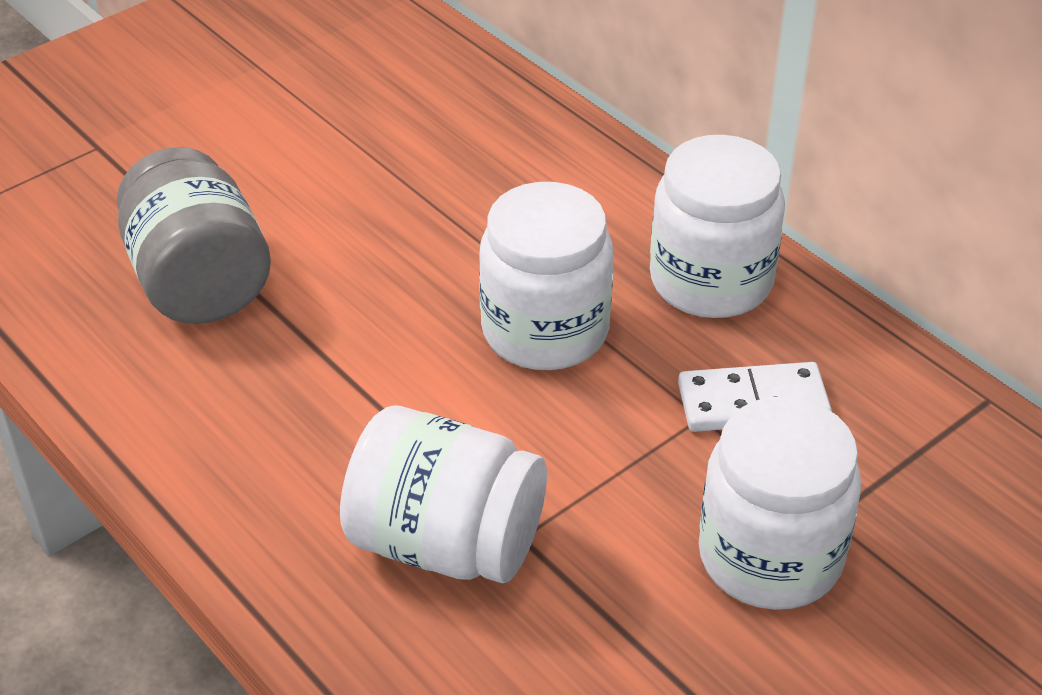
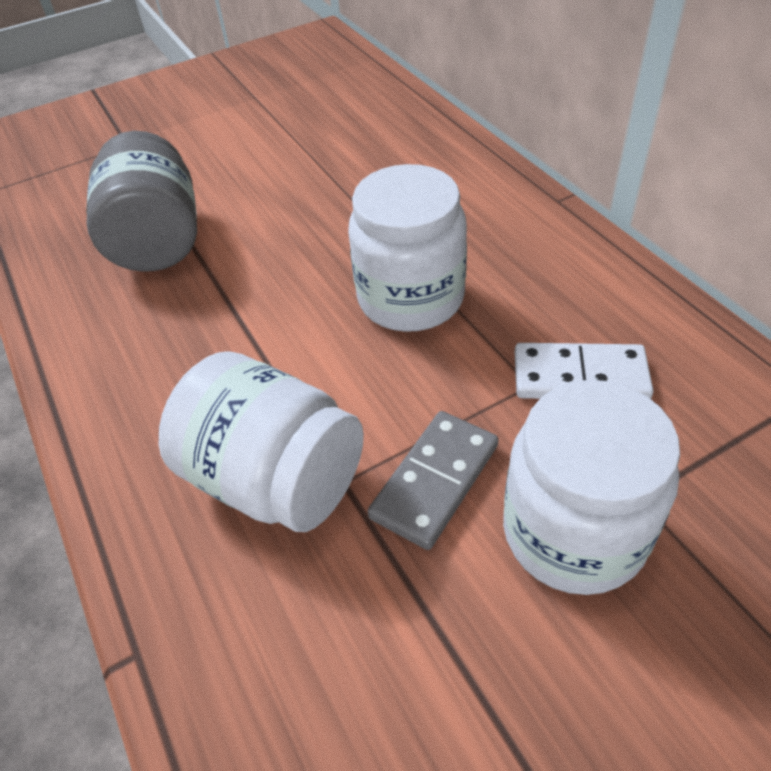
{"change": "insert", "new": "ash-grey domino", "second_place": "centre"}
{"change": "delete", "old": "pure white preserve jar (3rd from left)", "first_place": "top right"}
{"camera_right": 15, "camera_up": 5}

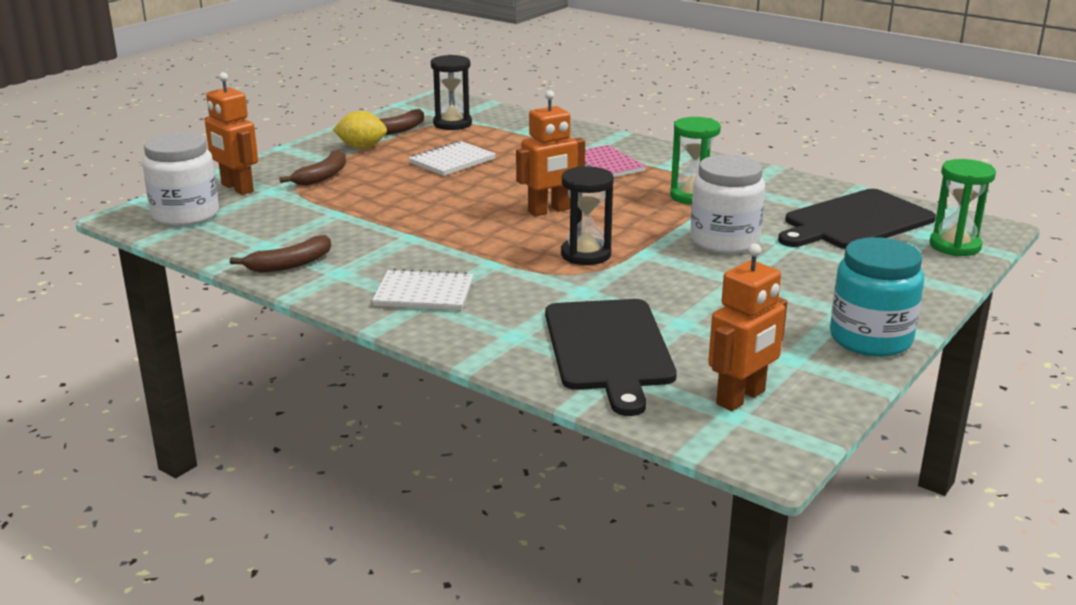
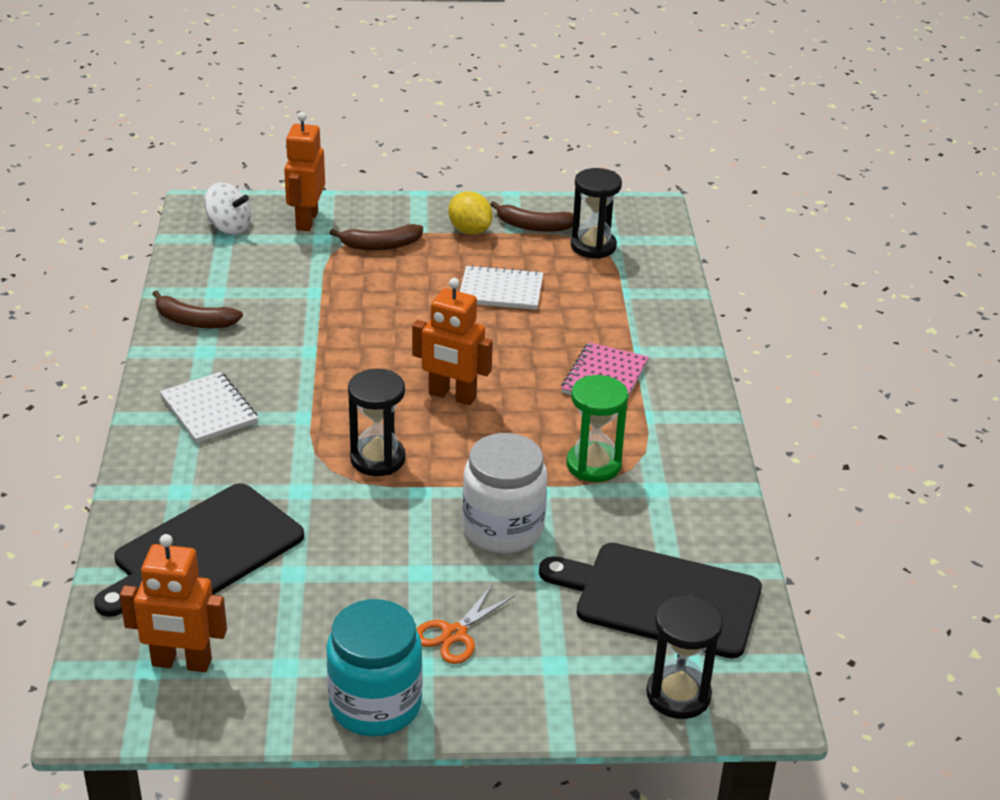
{"change": "replace", "old": "pure white preserve jar (1st from left)", "new": "pure white whirligig", "first_place": "top left", "second_place": "top left"}
{"change": "insert", "new": "bright orange pair of scissors", "second_place": "bottom centre"}
{"change": "recolor", "old": "leaf-green hourglass (2nd from left)", "new": "ebony hourglass (3rd from left)", "first_place": "middle right", "second_place": "bottom right"}
{"camera_right": 50, "camera_up": 10}

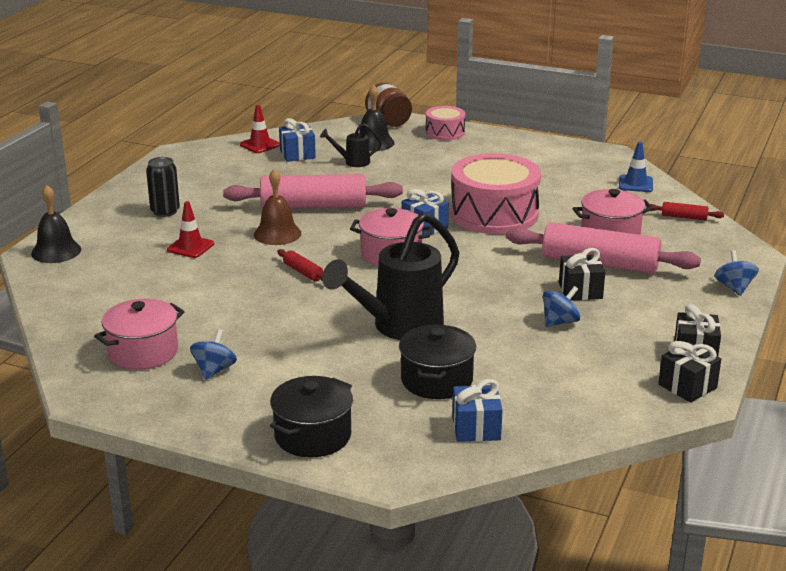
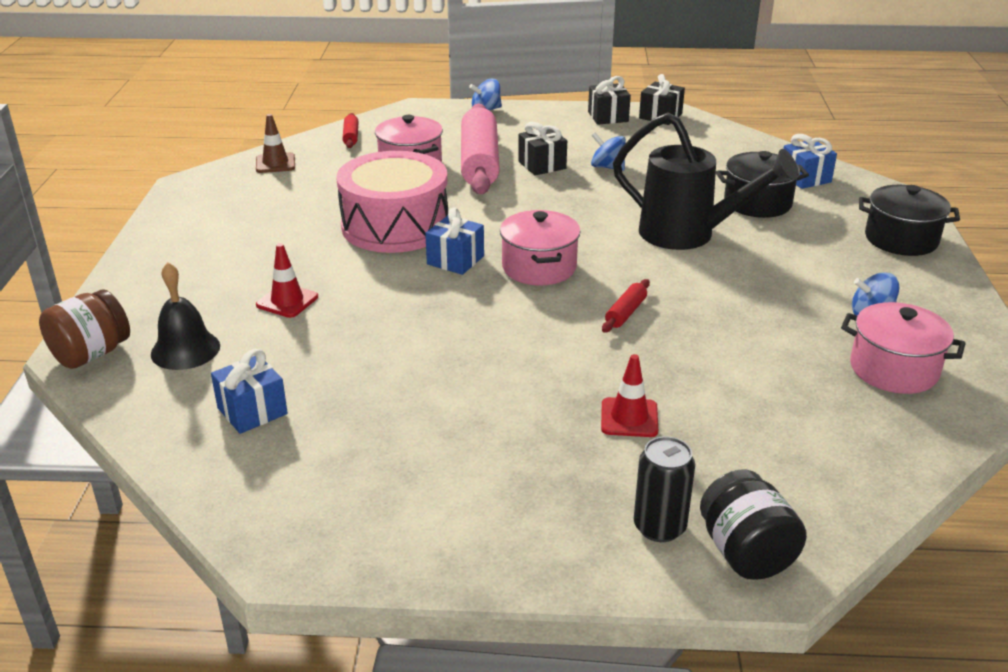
{"change": "recolor", "old": "royal blue road cone", "new": "dark brown road cone", "first_place": "top right", "second_place": "top left"}
{"change": "move", "old": "red road cone (2nd from left in the first image)", "new": "red road cone (1st from left)", "first_place": "top left", "second_place": "middle left"}
{"change": "move", "old": "ebony tin", "first_place": "top left", "second_place": "bottom centre"}
{"change": "replace", "old": "ebony school bell (1st from left)", "new": "ebony preserve jar", "first_place": "middle left", "second_place": "bottom right"}
{"change": "delete", "old": "pink dough roller (1st from left)", "first_place": "centre"}
{"change": "delete", "old": "dark brown school bell", "first_place": "centre"}
{"change": "delete", "old": "ebony watering pot (1st from left)", "first_place": "top centre"}
{"change": "delete", "old": "pink toy drum (1st from left)", "first_place": "top centre"}
{"camera_right": -110, "camera_up": 5}

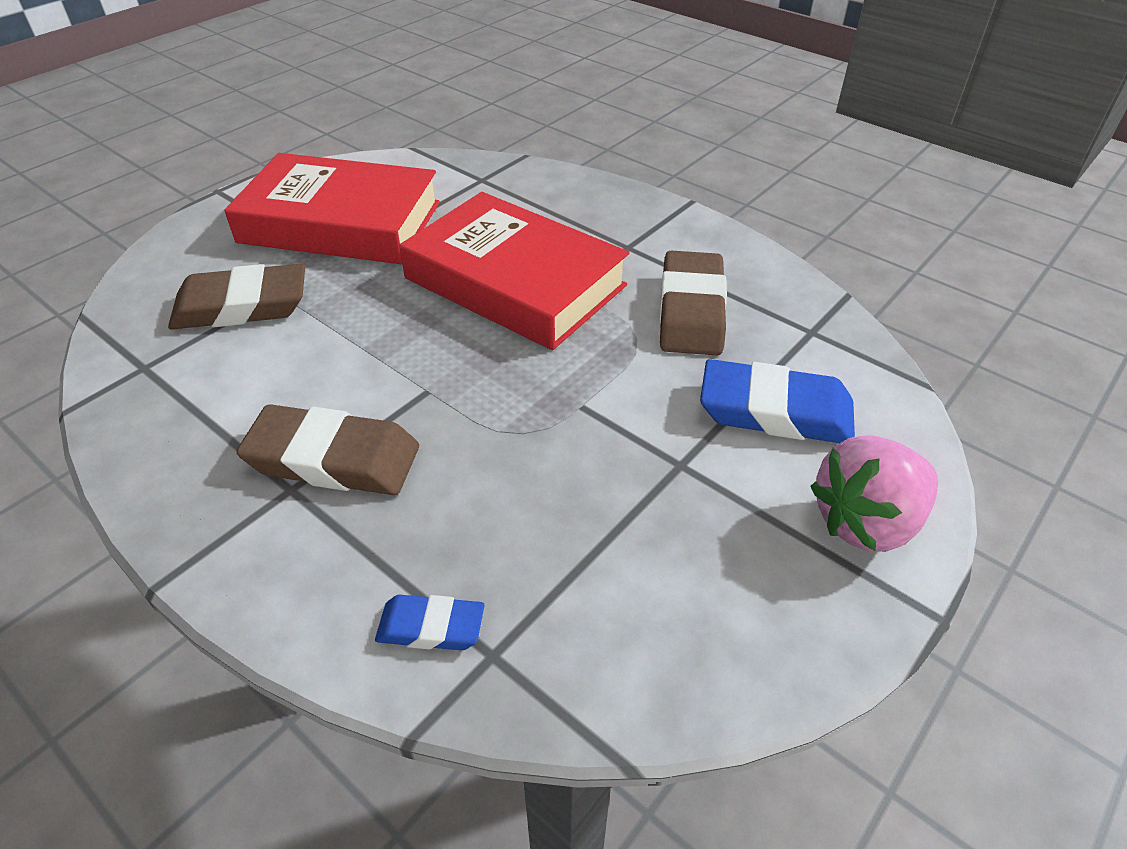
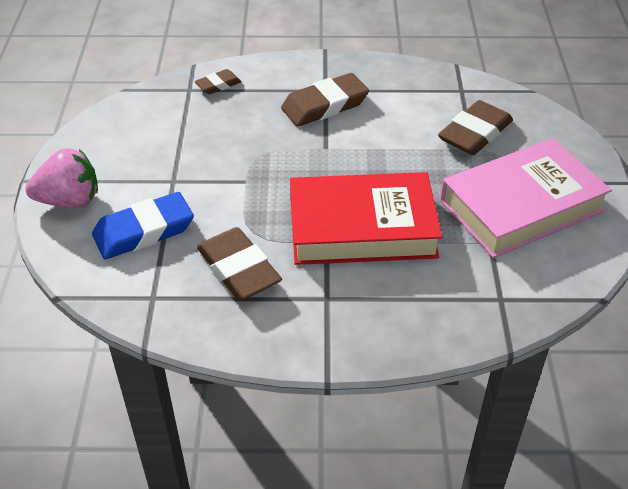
{"change": "rotate", "old": "pink strawberry", "first_place": "middle right", "second_place": "middle left", "degrees": 60}
{"change": "recolor", "old": "royal blue gum eraser (1st from left)", "new": "dark brown gum eraser (1st from left)", "first_place": "bottom centre", "second_place": "top centre"}
{"change": "recolor", "old": "red book (1st from left)", "new": "pink book", "first_place": "top left", "second_place": "middle right"}
{"camera_right": 140, "camera_up": 0}

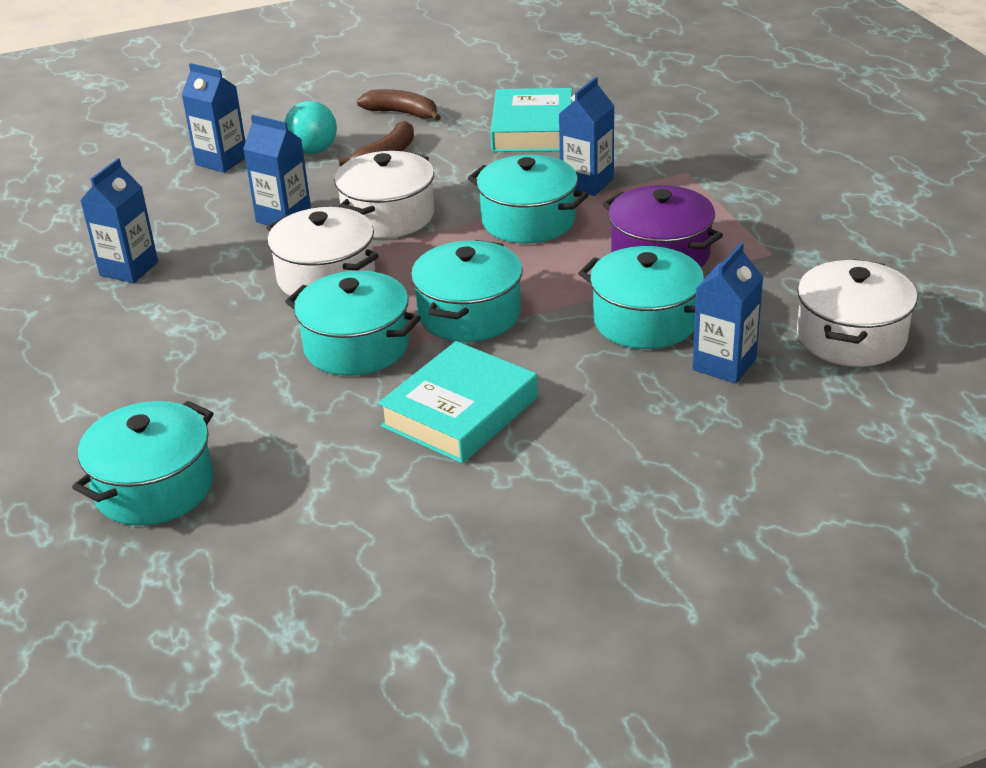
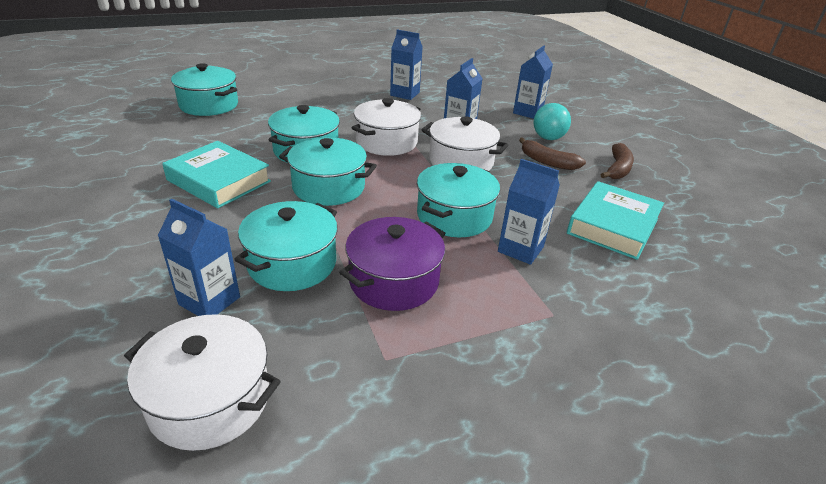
{"change": "rotate", "old": "turquoise book (2nd from left)", "first_place": "top centre", "second_place": "middle right", "degrees": -60}
{"camera_right": 85, "camera_up": 0}

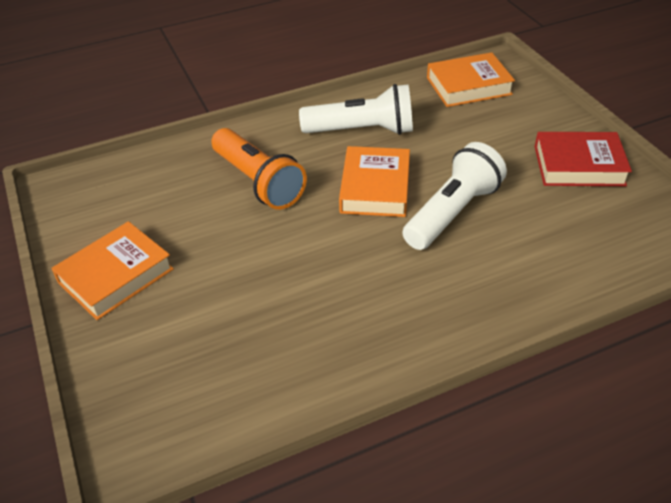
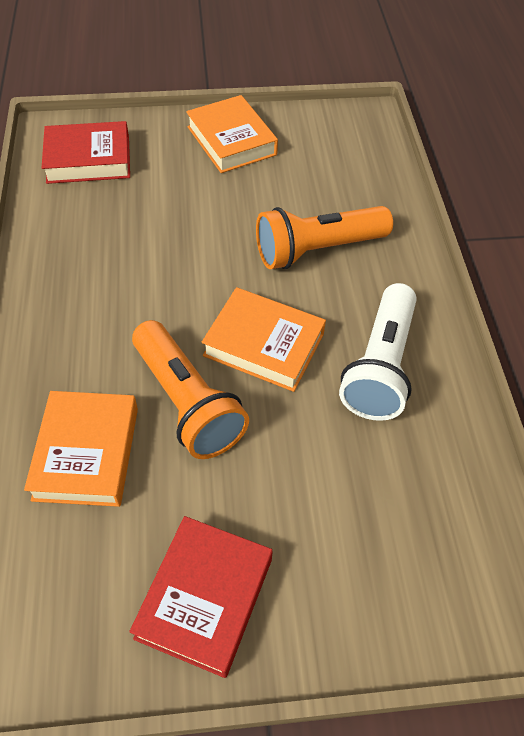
{"change": "move", "old": "bright orange book (3rd from left in the first image)", "new": "bright orange book (1st from left)", "first_place": "top right", "second_place": "middle left"}
{"change": "insert", "new": "red book (1st from left)", "second_place": "top left"}
{"change": "recolor", "old": "pure white flashlight (2nd from left)", "new": "bright orange flashlight (1st from left)", "first_place": "middle right", "second_place": "centre"}
{"camera_right": 105, "camera_up": 10}

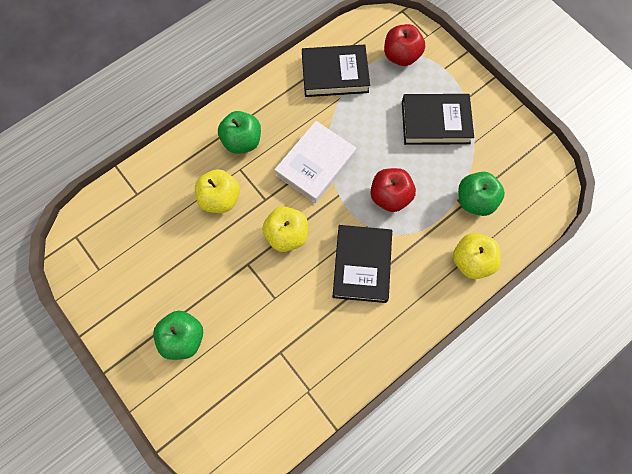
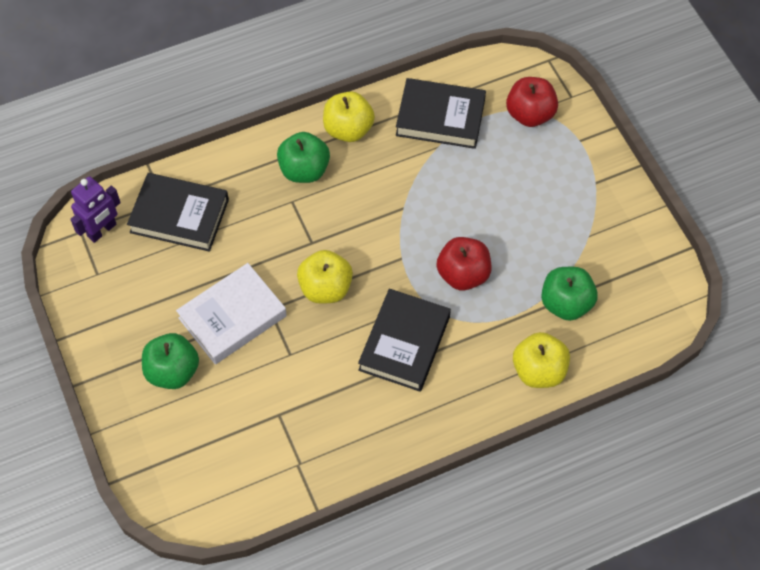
{"change": "insert", "new": "royal purple toy robot", "second_place": "middle left"}
{"change": "move", "old": "ebony book (3rd from left in the first image)", "new": "ebony book (1st from left)", "first_place": "top right", "second_place": "middle left"}
{"change": "move", "old": "pure white book", "first_place": "centre", "second_place": "middle left"}
{"change": "move", "old": "bright yellow apple (1st from left in the first image)", "new": "bright yellow apple (2nd from left)", "first_place": "centre", "second_place": "top centre"}
{"camera_right": 15, "camera_up": -10}

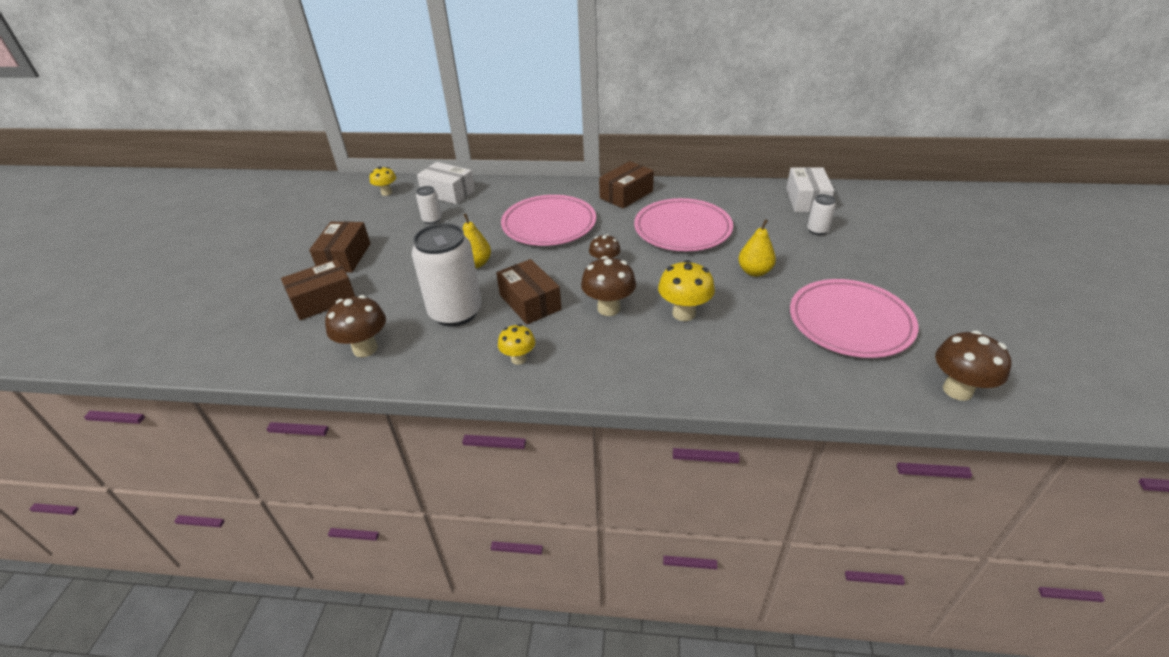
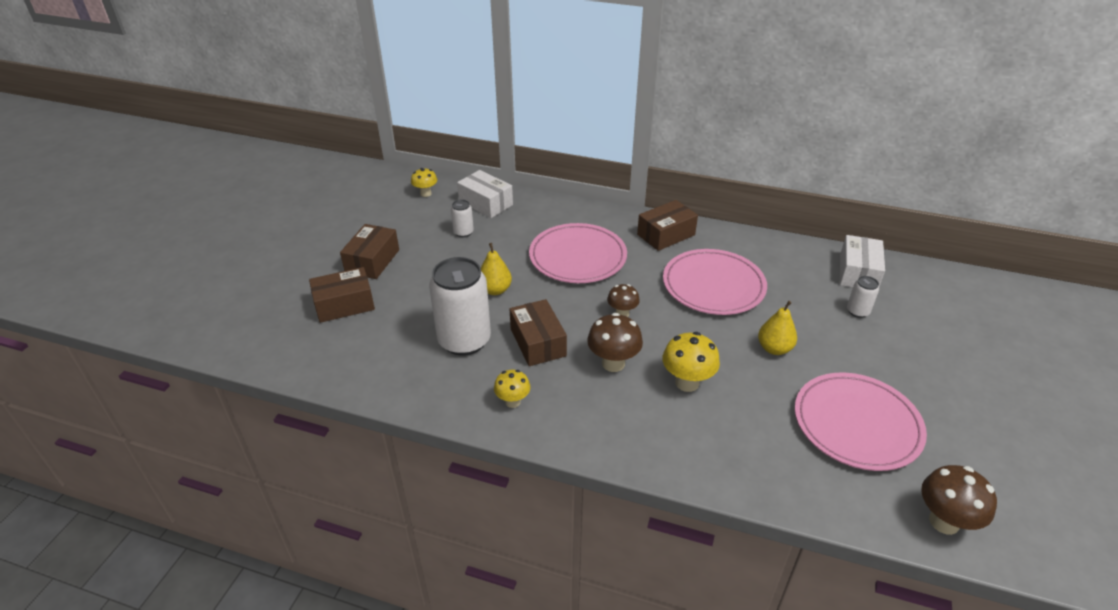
{"change": "delete", "old": "dark brown fungus (1st from left)", "first_place": "middle left"}
{"camera_right": 10, "camera_up": 0}

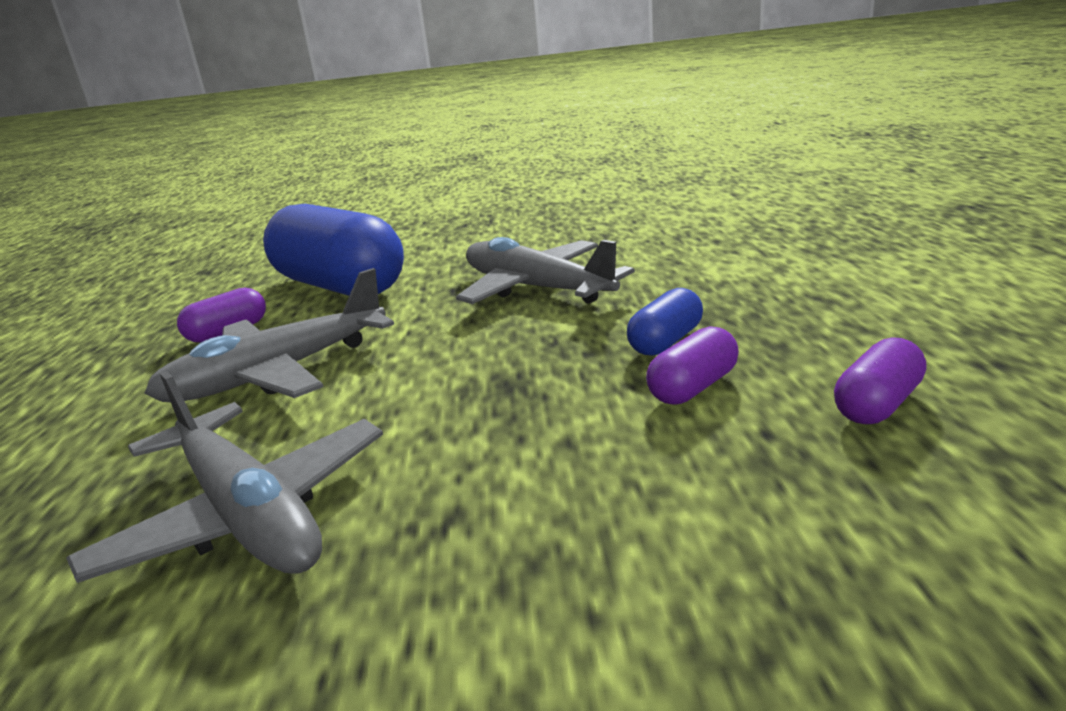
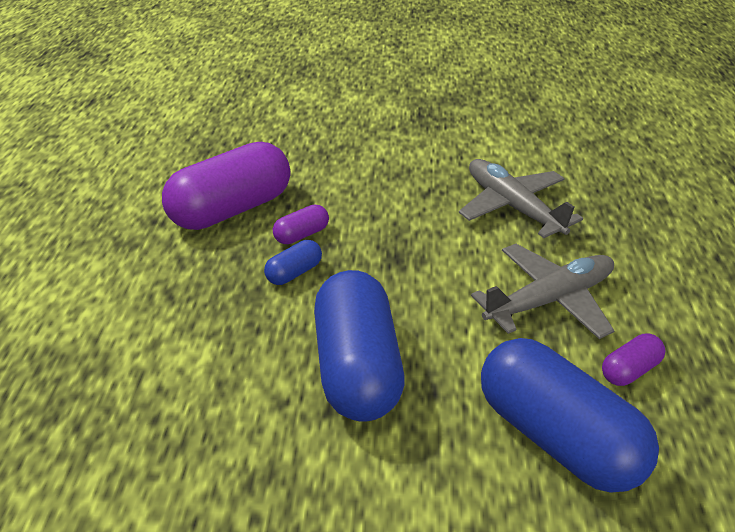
{"change": "resize", "old": "royal purple capsule (3rd from left in the first image)", "first_place": "middle right", "second_place": "middle left", "factor": 2.29}
{"change": "replace", "old": "ash-grey plane (3rd from left)", "new": "royal blue capsule (2nd from left)", "first_place": "centre", "second_place": "centre"}
{"camera_right": -175, "camera_up": 15}

